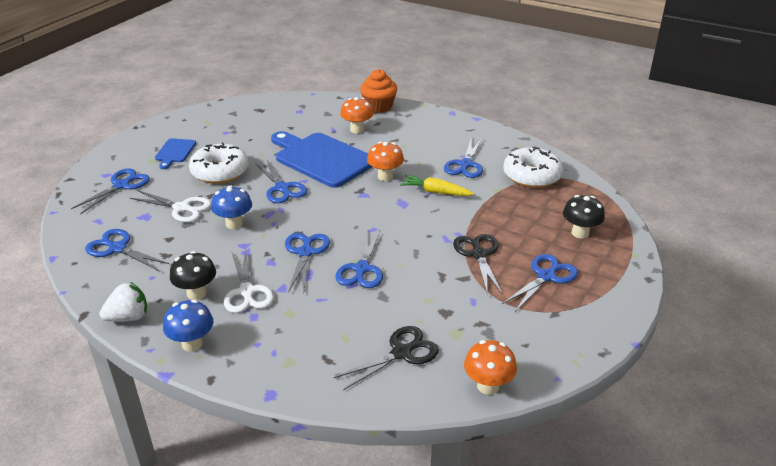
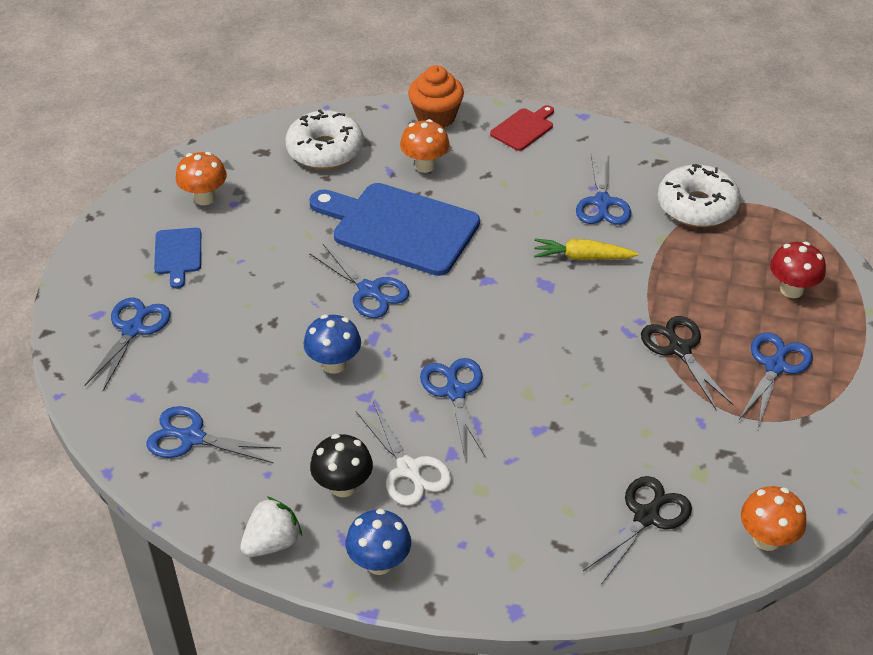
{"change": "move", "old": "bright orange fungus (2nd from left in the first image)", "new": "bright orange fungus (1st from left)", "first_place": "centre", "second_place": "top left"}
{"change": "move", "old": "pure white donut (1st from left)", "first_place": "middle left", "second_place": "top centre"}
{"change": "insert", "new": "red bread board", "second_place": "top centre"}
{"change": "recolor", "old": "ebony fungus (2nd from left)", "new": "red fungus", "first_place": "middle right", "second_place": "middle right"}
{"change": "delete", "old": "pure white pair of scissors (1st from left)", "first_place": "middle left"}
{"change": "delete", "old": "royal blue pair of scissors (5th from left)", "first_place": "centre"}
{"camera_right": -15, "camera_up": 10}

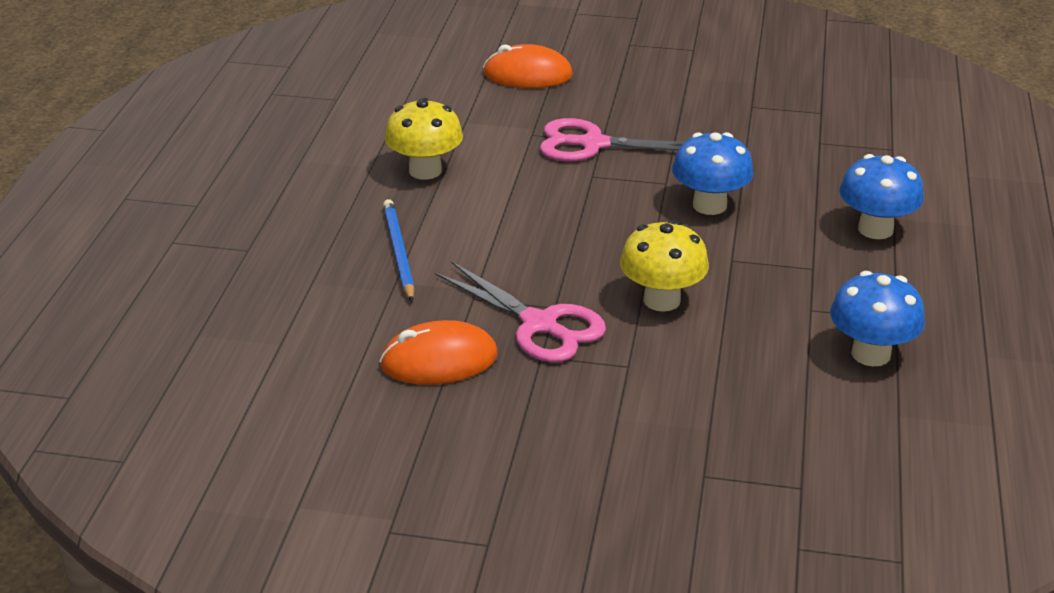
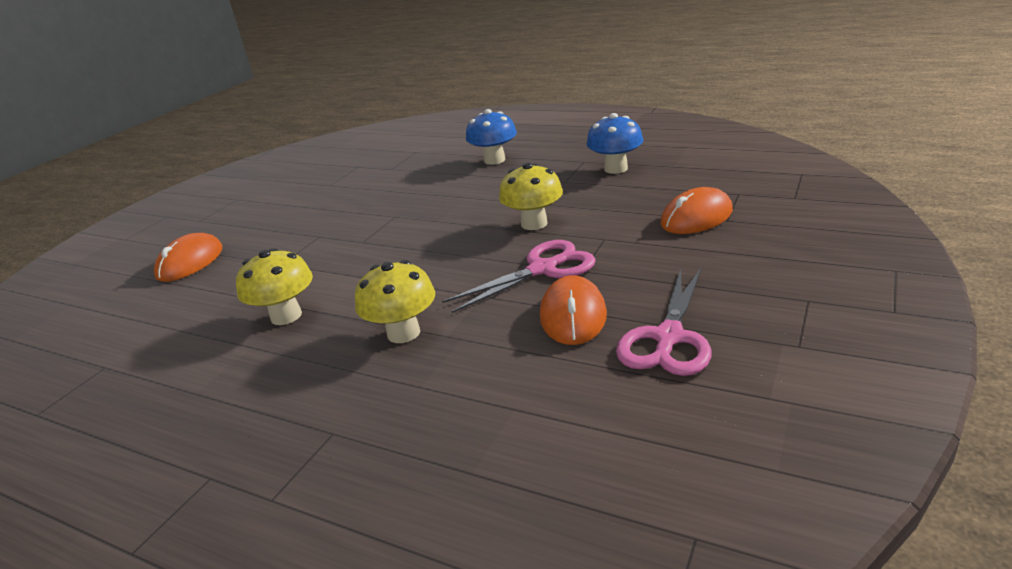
{"change": "replace", "old": "royal blue wooden pencil", "new": "bright yellow fungus (2nd from left)", "first_place": "centre", "second_place": "centre"}
{"change": "move", "old": "pink pair of scissors (2nd from left)", "first_place": "top centre", "second_place": "centre"}
{"change": "insert", "new": "bright orange mouse (3rd from left)", "second_place": "middle right"}
{"change": "delete", "old": "royal blue fungus (1st from left)", "first_place": "top right"}
{"camera_right": -70, "camera_up": -5}

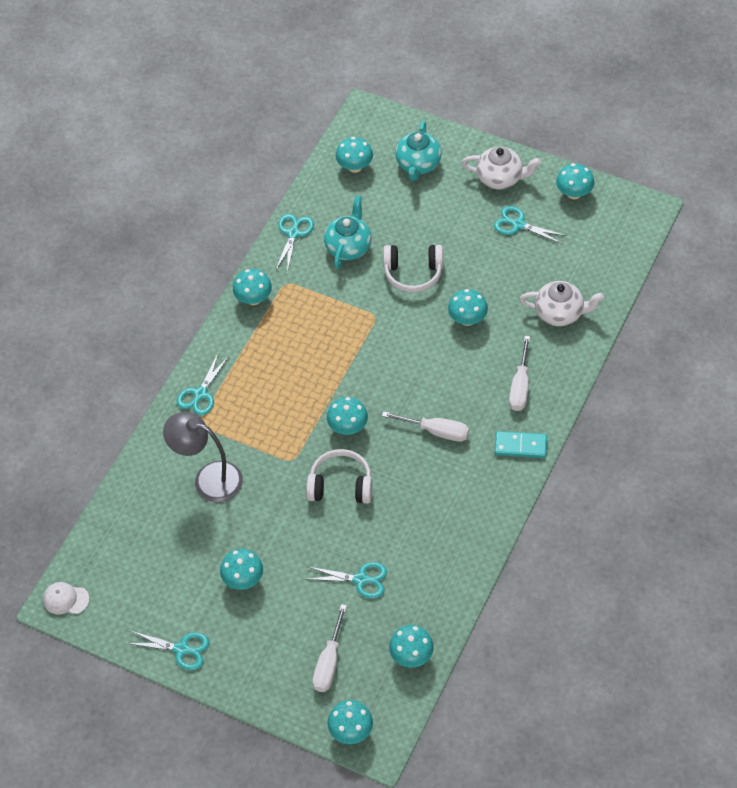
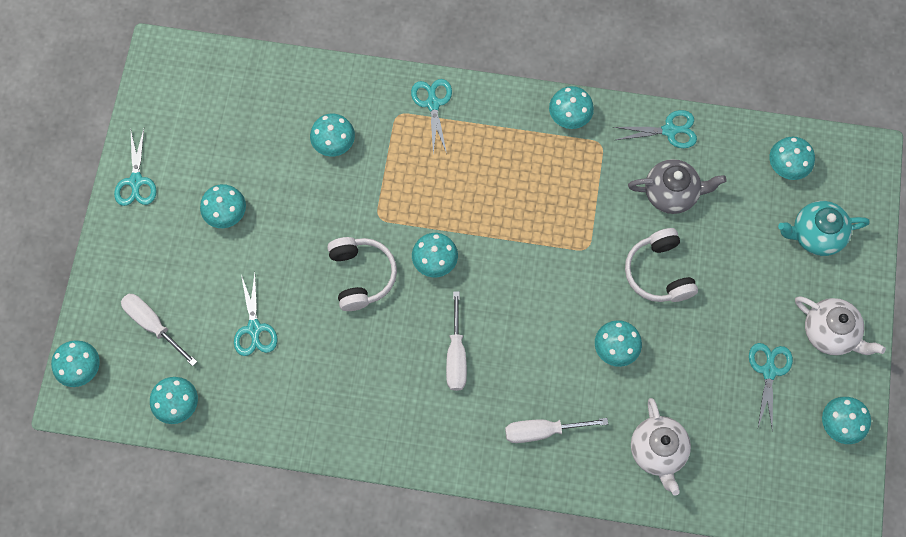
{"change": "rotate", "old": "pure white flat screwdriver (1st from left)", "first_place": "bottom centre", "second_place": "middle left", "degrees": 45}
{"change": "replace", "old": "ash-grey lamp", "new": "turquoise fungus (4th from left)", "first_place": "middle left", "second_place": "top centre"}
{"change": "rotate", "old": "turquoise pair of scissors (2nd from left in the first image)", "first_place": "middle left", "second_place": "top centre", "degrees": 75}
{"change": "recolor", "old": "turquoise teapot (1st from left)", "new": "ash-grey teapot", "first_place": "top centre", "second_place": "middle right"}
{"change": "rotate", "old": "pure white teapot (1st from left in the first image)", "first_place": "top right", "second_place": "middle right", "degrees": -45}
{"change": "delete", "old": "pure white cap", "first_place": "bottom left"}
{"change": "delete", "old": "turquoise domino", "first_place": "middle right"}
{"camera_right": 70, "camera_up": 15}

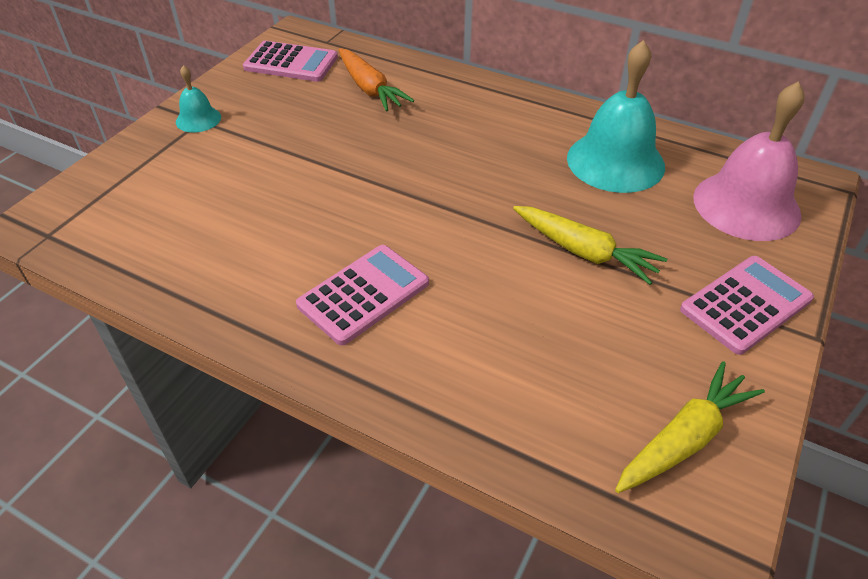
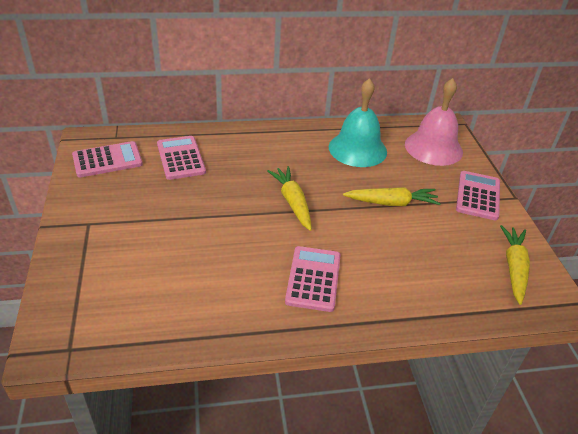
{"change": "replace", "old": "bright orange carrot", "new": "pink adding machine (2nd from left)", "first_place": "top centre", "second_place": "middle left"}
{"change": "insert", "new": "bright yellow carrot (1st from left)", "second_place": "centre"}
{"change": "delete", "old": "turquoise school bell (1st from left)", "first_place": "top left"}
{"camera_right": -40, "camera_up": -5}

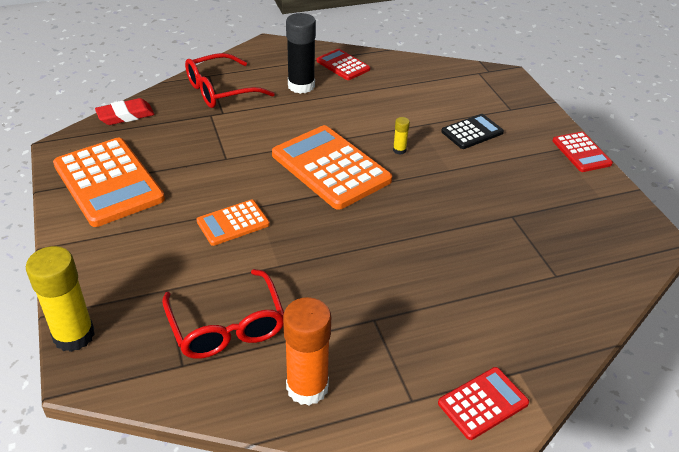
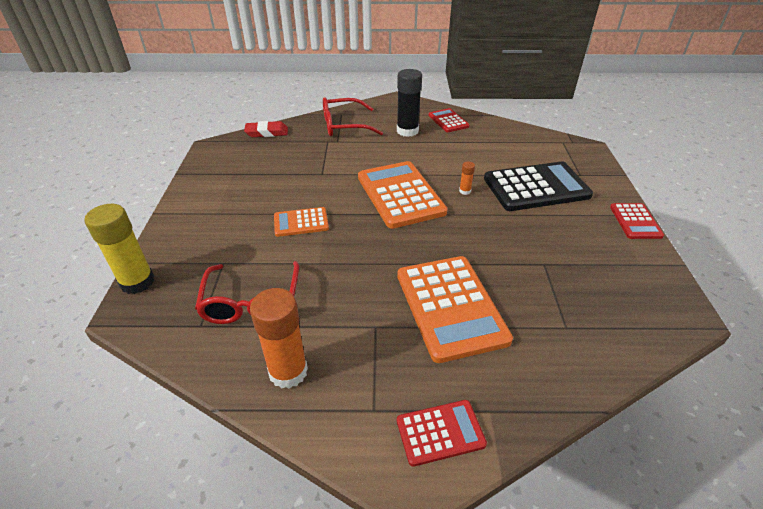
{"change": "move", "old": "bright orange adding machine (1st from left in the first image)", "new": "bright orange adding machine (3rd from left)", "first_place": "middle left", "second_place": "centre"}
{"change": "recolor", "old": "bright yellow stick of glue (2nd from left)", "new": "bright orange stick of glue (2nd from left)", "first_place": "top centre", "second_place": "centre"}
{"change": "resize", "old": "ebony adding machine", "first_place": "top right", "second_place": "middle right", "factor": 1.9}
{"camera_right": 20, "camera_up": 0}

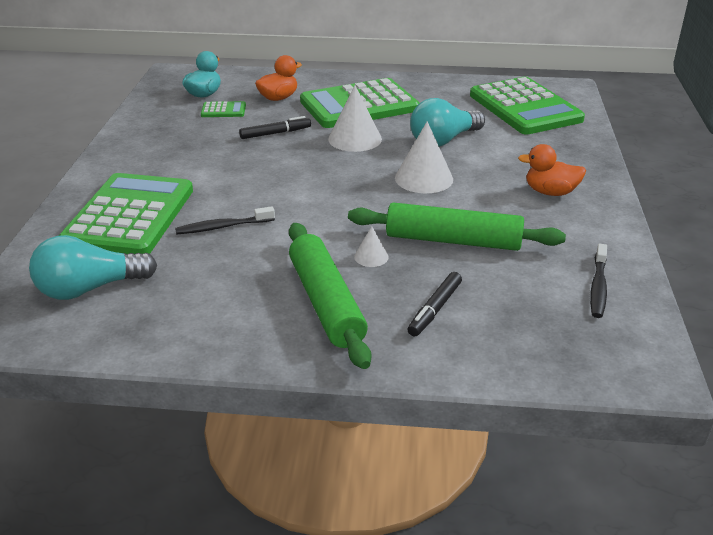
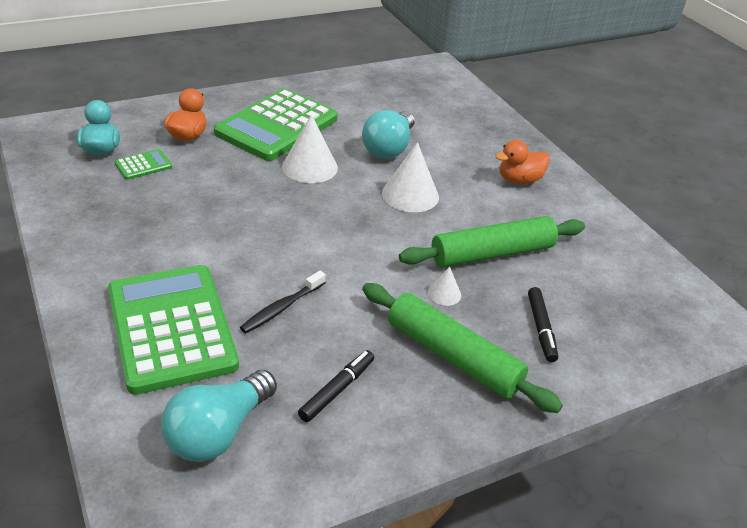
{"change": "move", "old": "ebony felt pen (1st from left)", "first_place": "top centre", "second_place": "bottom centre"}
{"change": "delete", "old": "leaf-green adding machine (4th from left)", "first_place": "top right"}
{"change": "delete", "old": "ebony toothbrush (2nd from left)", "first_place": "middle right"}
{"camera_right": -35, "camera_up": 5}

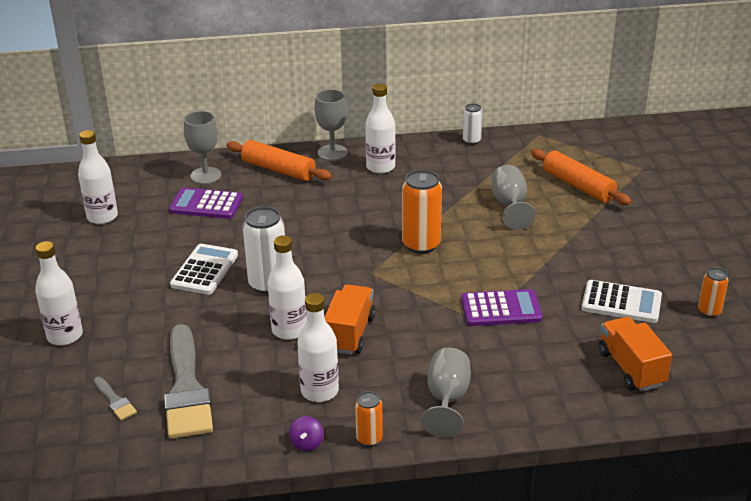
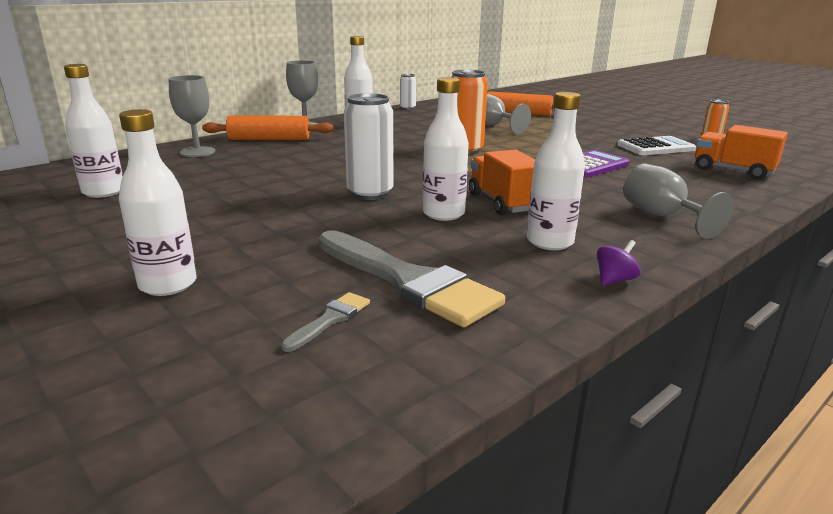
{"change": "rotate", "old": "ash-grey paint brush (1st from left)", "first_place": "bottom left", "second_place": "centre", "degrees": -75}
{"change": "rotate", "old": "royal purple whirligig", "first_place": "bottom centre", "second_place": "middle right", "degrees": -105}
{"change": "delete", "old": "royal purple adding machine (1st from left)", "first_place": "middle left"}
{"change": "delete", "old": "pure white adding machine (1st from left)", "first_place": "middle left"}
{"change": "delete", "old": "bright orange tin (1st from left)", "first_place": "bottom centre"}
{"camera_right": -35, "camera_up": -10}

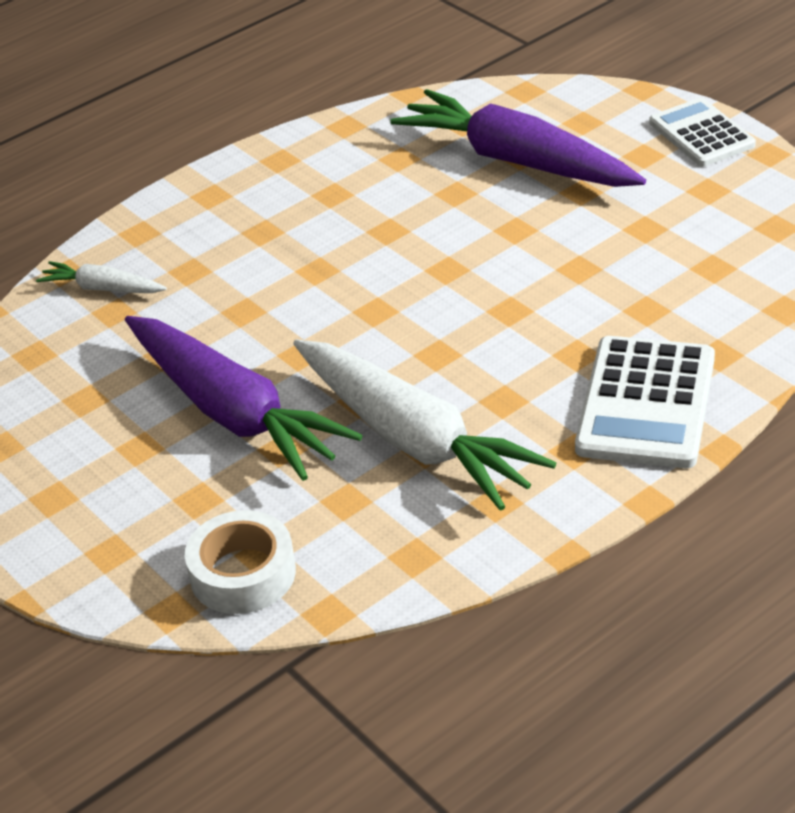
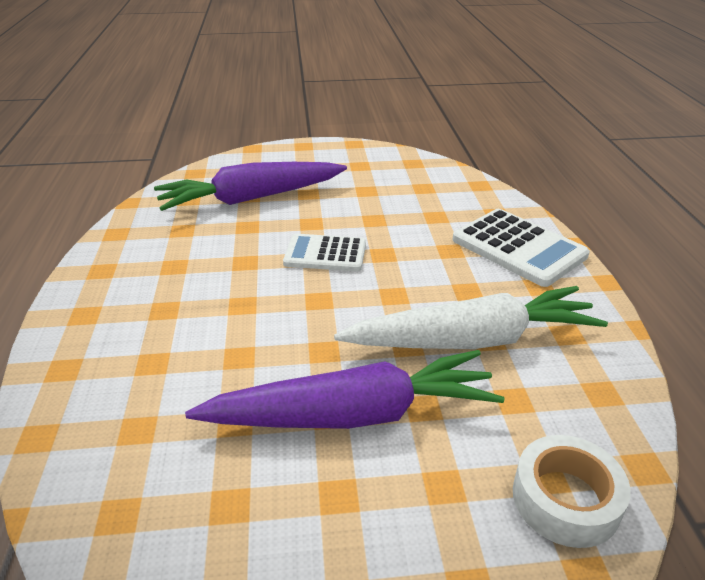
{"change": "move", "old": "pure white adding machine (2nd from left in the first image)", "new": "pure white adding machine (1st from left)", "first_place": "top right", "second_place": "centre"}
{"change": "delete", "old": "pure white carrot (1st from left)", "first_place": "middle left"}
{"camera_right": -60, "camera_up": -5}

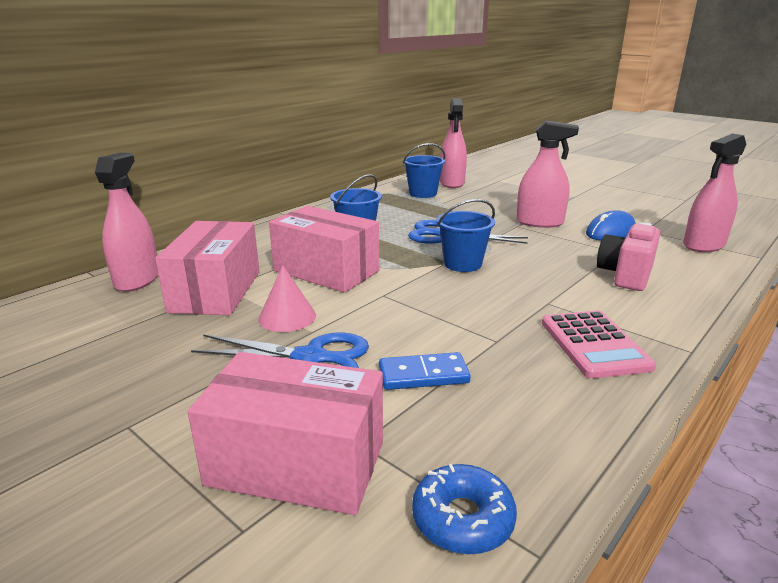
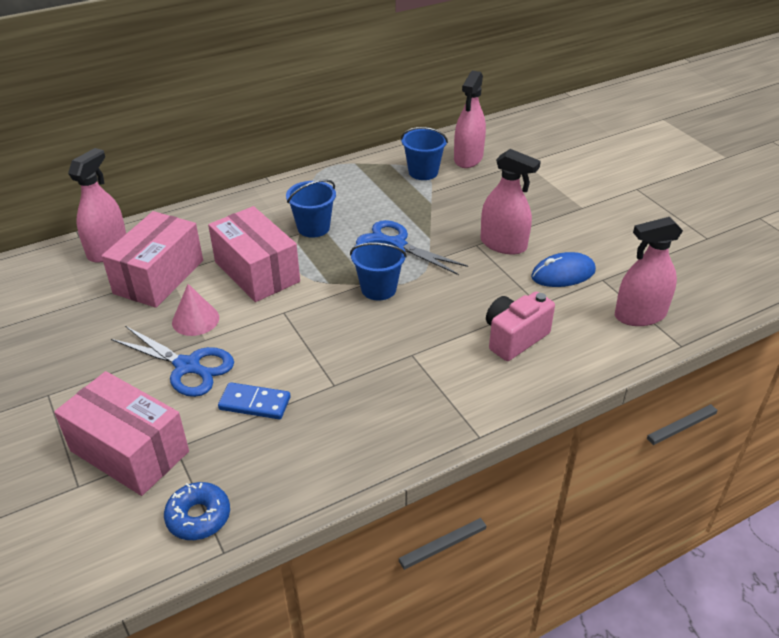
{"change": "delete", "old": "pink adding machine", "first_place": "middle right"}
{"camera_right": 20, "camera_up": 15}

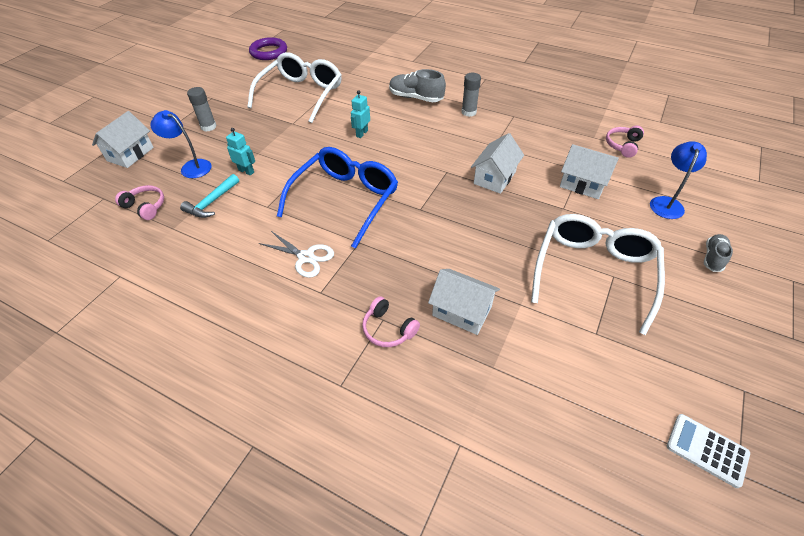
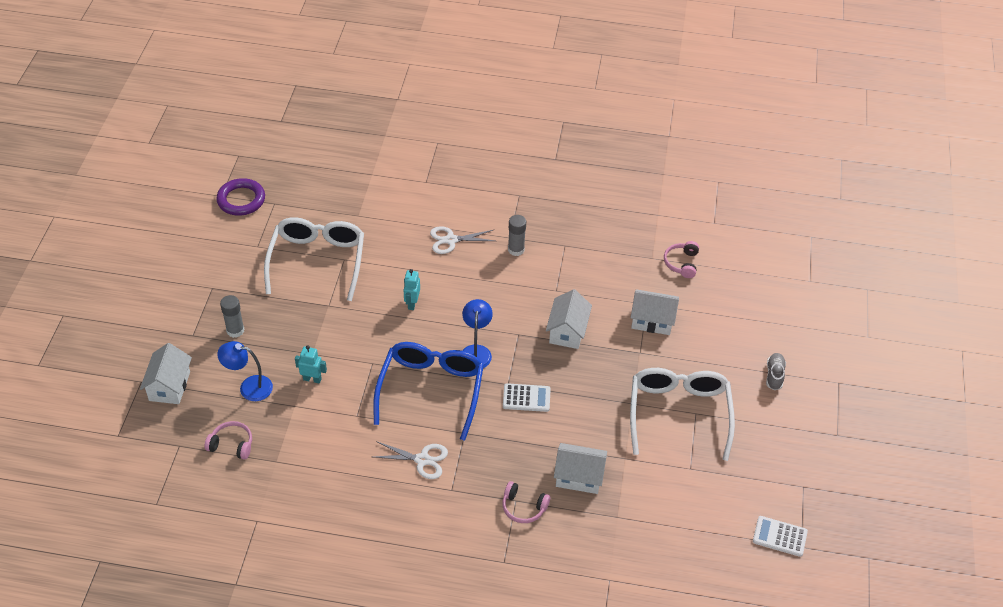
{"change": "replace", "old": "ash-grey shoe (1st from left)", "new": "pure white pair of scissors (2nd from left)", "first_place": "top centre", "second_place": "centre"}
{"change": "move", "old": "royal blue lamp (2nd from left)", "first_place": "middle right", "second_place": "centre"}
{"change": "insert", "new": "pure white adding machine (1st from left)", "second_place": "centre"}
{"change": "delete", "old": "turquoise carpenter's hammer", "first_place": "middle left"}
{"camera_right": -20, "camera_up": 0}

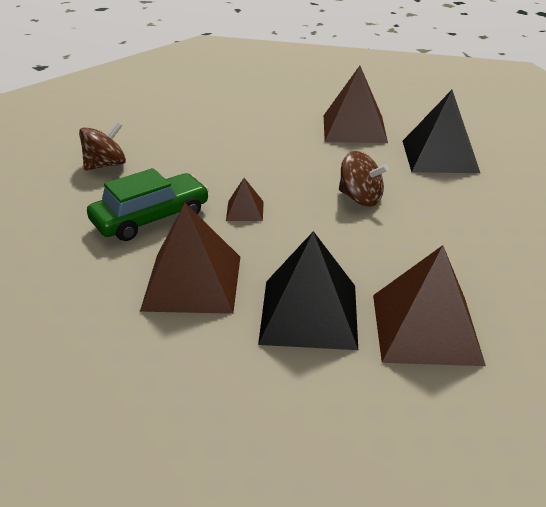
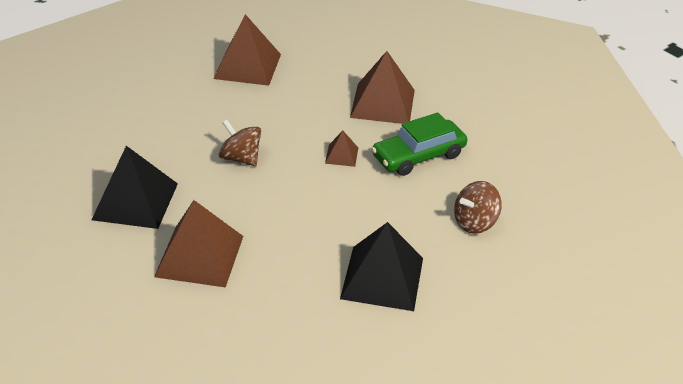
{"change": "move", "old": "ebony pyramid shape (1st from left in the first image)", "new": "ebony pyramid shape (2nd from left)", "first_place": "centre", "second_place": "bottom centre"}
{"camera_right": -175, "camera_up": 5}

